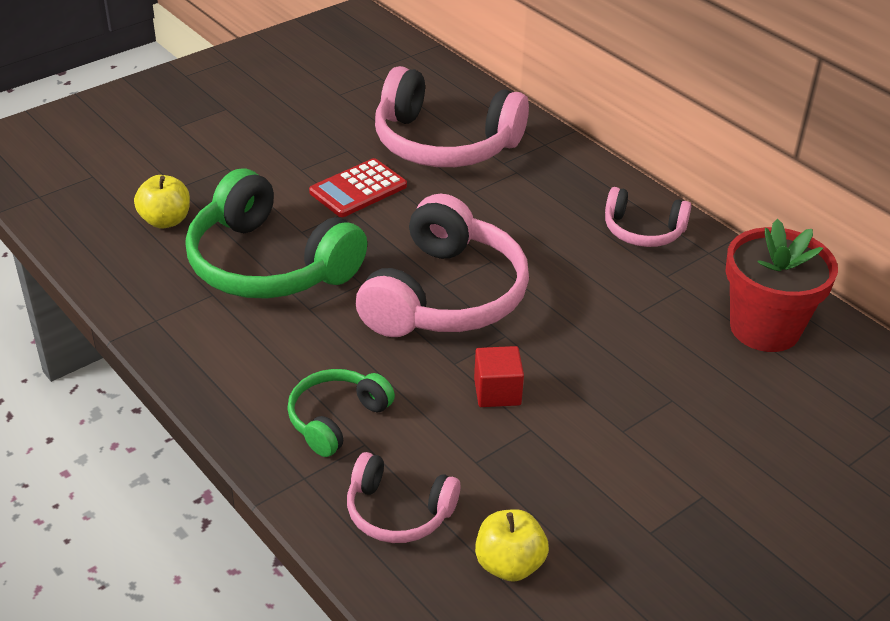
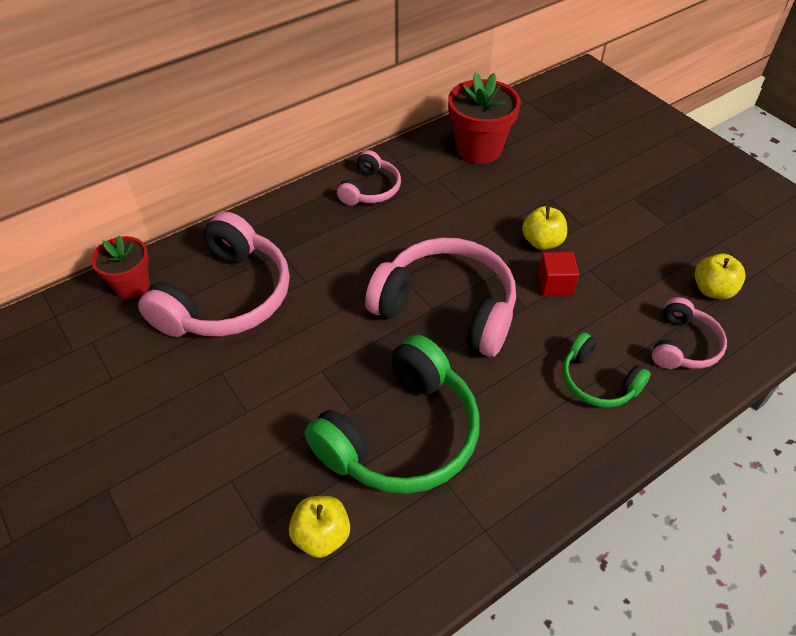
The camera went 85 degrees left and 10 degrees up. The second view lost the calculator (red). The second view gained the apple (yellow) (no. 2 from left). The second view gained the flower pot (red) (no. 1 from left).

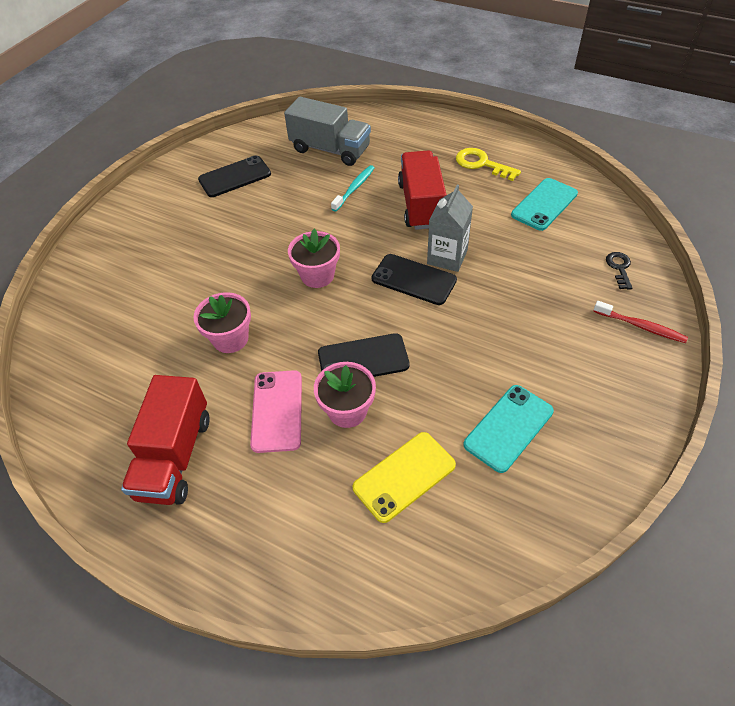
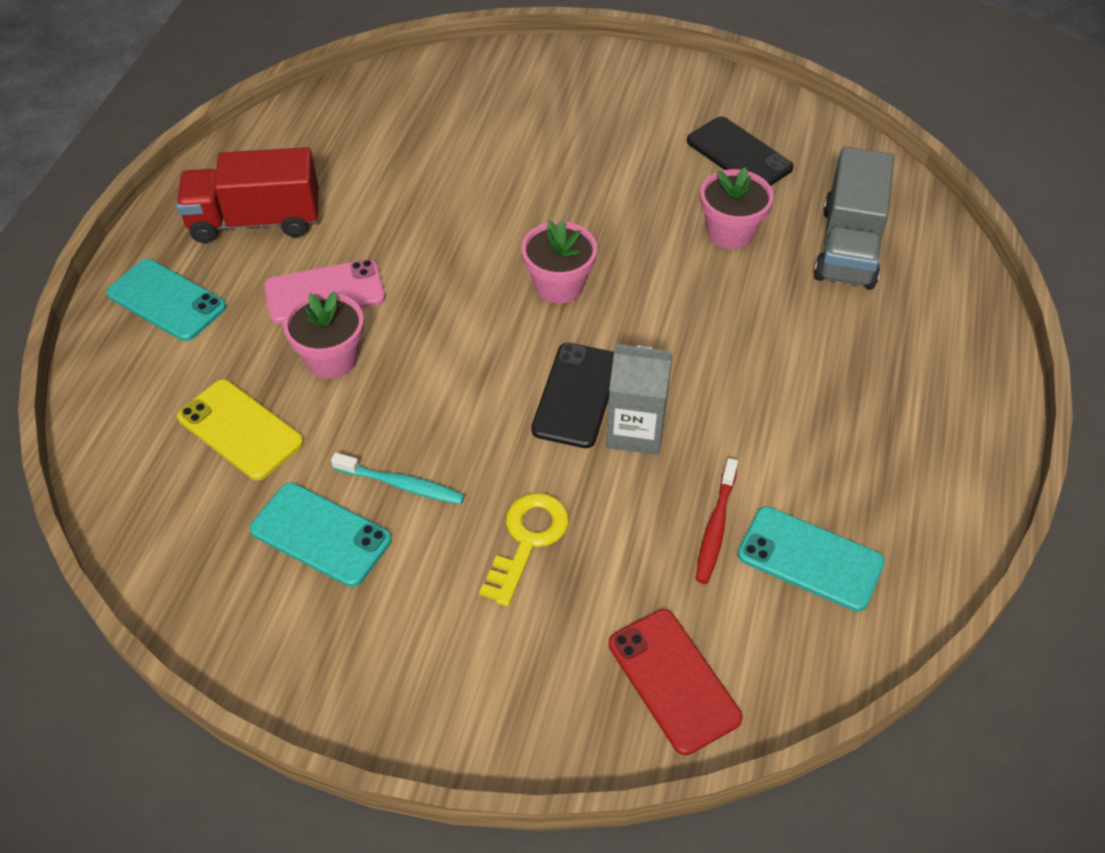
The camera went 75 degrees right and 0 degrees up. The key (yellow) ended up elsewhere. The second view lost the truck (red) (no. 2 from left). The toothbrush (turquoise) ended up elsewhere. Where the key (black) stood, the phone (red) came to stand. The flower pot (pink) (no. 1 from left in the first image) ended up elsewhere. The toothbrush (red) ended up elsewhere. The second view lost the phone (black) (no. 2 from left). The second view gained the phone (turquoise) (no. 1 from left).

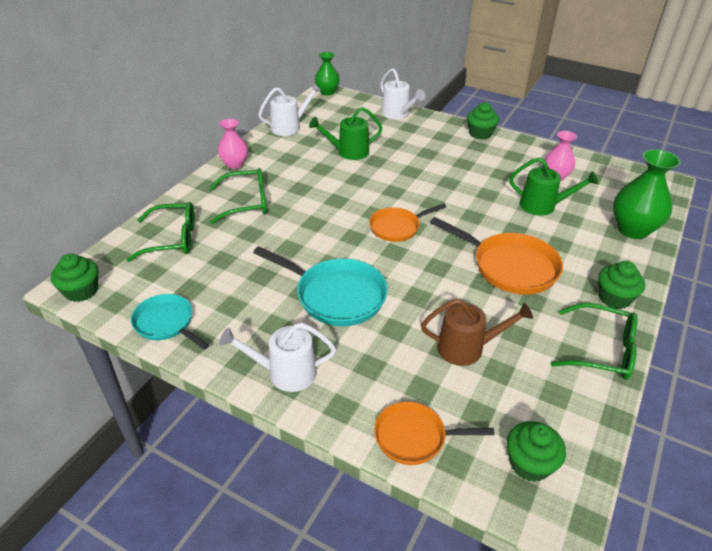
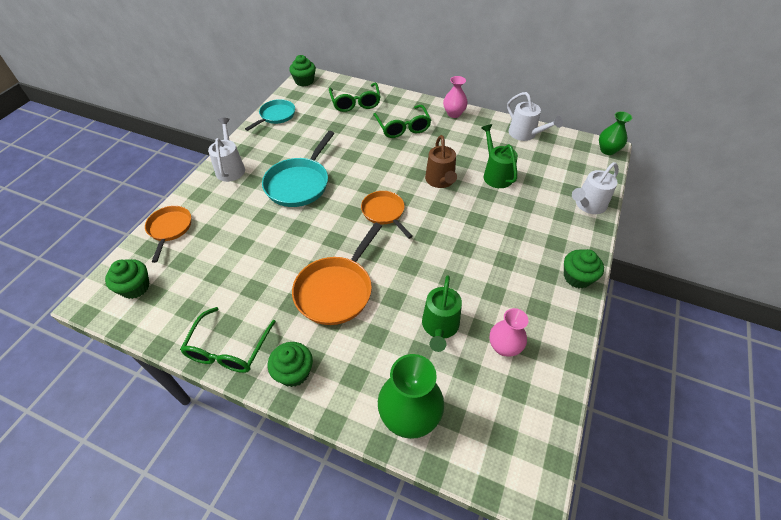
The camera went 85 degrees right and 10 degrees up. The watering can (brown) ended up elsewhere.

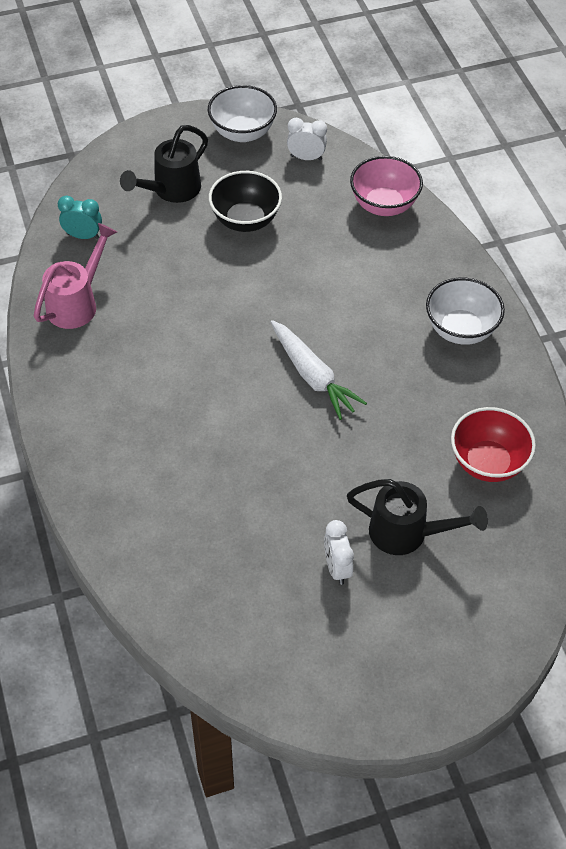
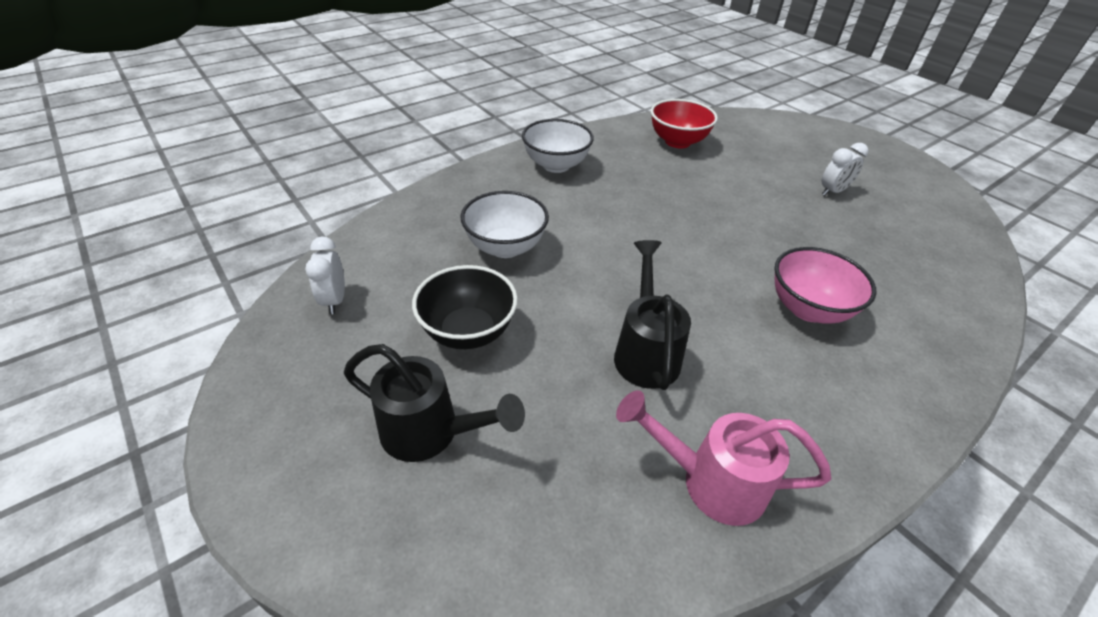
The camera went 110 degrees left and 10 degrees down. The bowl (white) (no. 1 from left) ended up elsewhere. The bowl (pink) ended up elsewhere. The second view lost the clock (turquoise). The second view lost the carrot (white). The watering can (black) (no. 2 from left) ended up elsewhere.

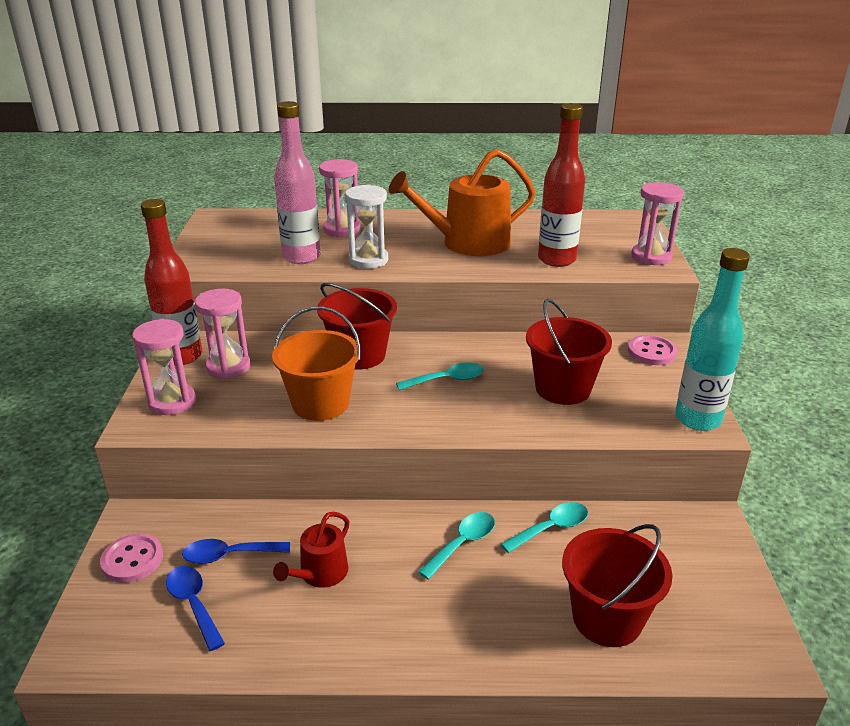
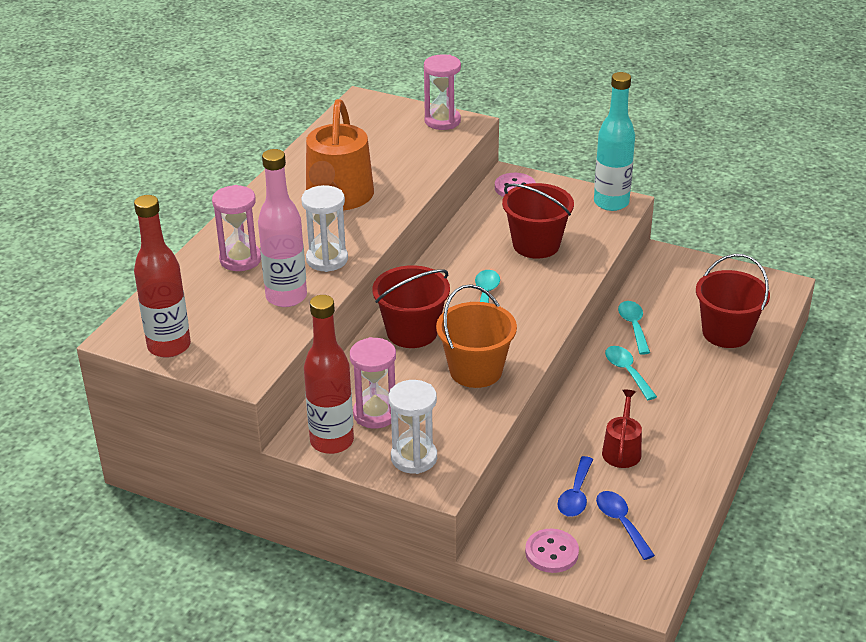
The camera went 65 degrees left and 5 degrees up. The bottle (red) (no. 2 from left in the first image) ended up elsewhere. What was the hourglass (pink) (no. 1 from left) turned into the hourglass (white) (no. 2 from left). The watering can (red) ended up facing another way, 135 degrees counterclockwise from before. The spoon (blue) (no. 1 from left in the first image) ended up facing another way, 75 degrees clockwise from before.

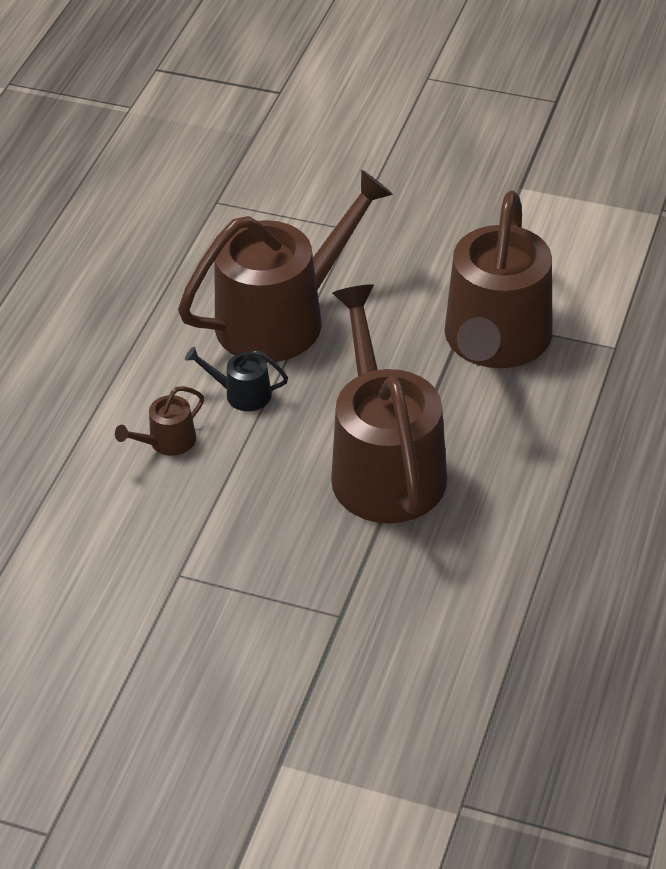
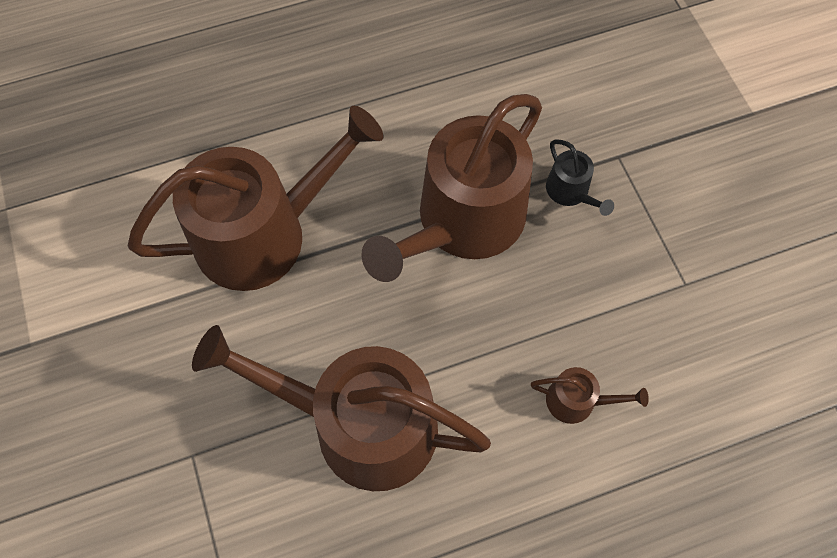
The camera went 130 degrees left and 20 degrees up. The watering can (black) ended up elsewhere.

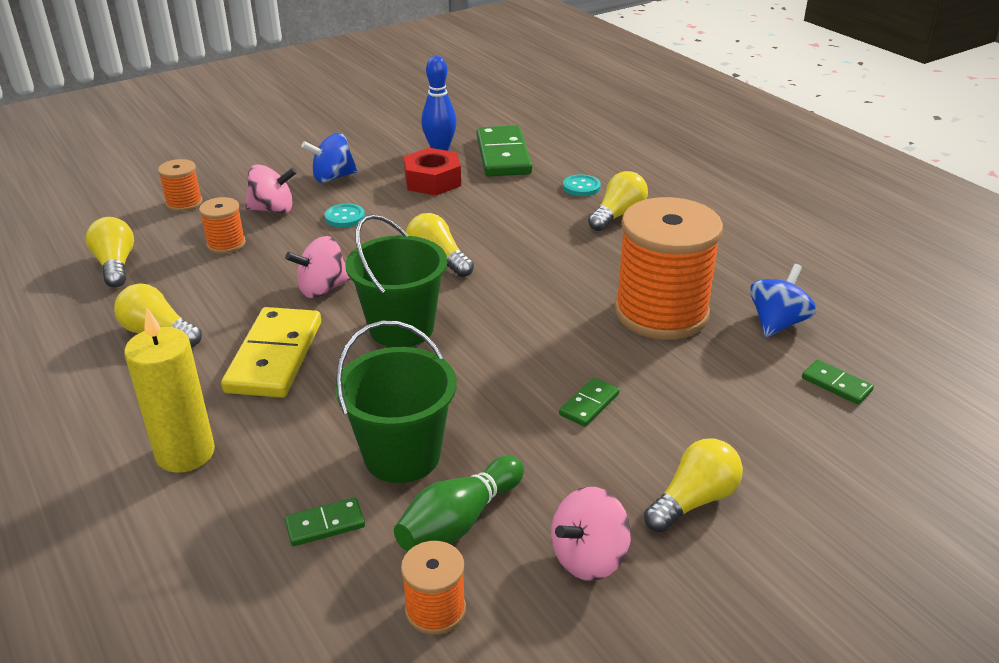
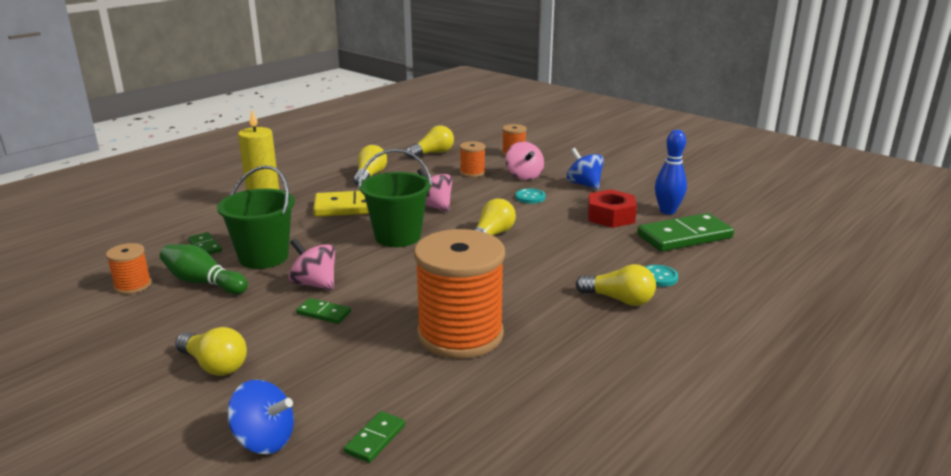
The camera went 75 degrees right and 10 degrees down. The spinning top (blue) (no. 2 from left in the first image) ended up elsewhere. The spinning top (pink) (no. 3 from left in the first image) ended up elsewhere.

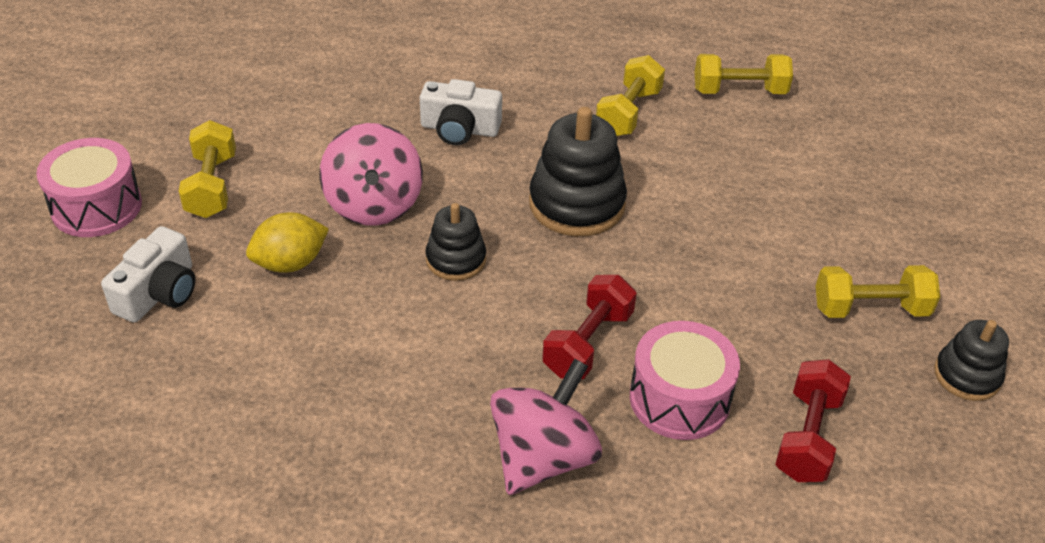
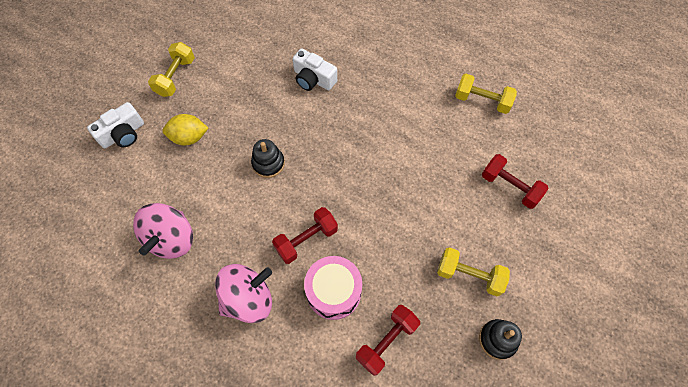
The camera went 25 degrees right and 20 degrees up. The second view lost the dumbbell (yellow) (no. 2 from left). The second view lost the stacking toy (black) (no. 2 from left). The spinning top (pink) (no. 1 from left) ended up elsewhere. The second view lost the drum (pink) (no. 1 from left). The second view gained the dumbbell (red) (no. 3 from left).

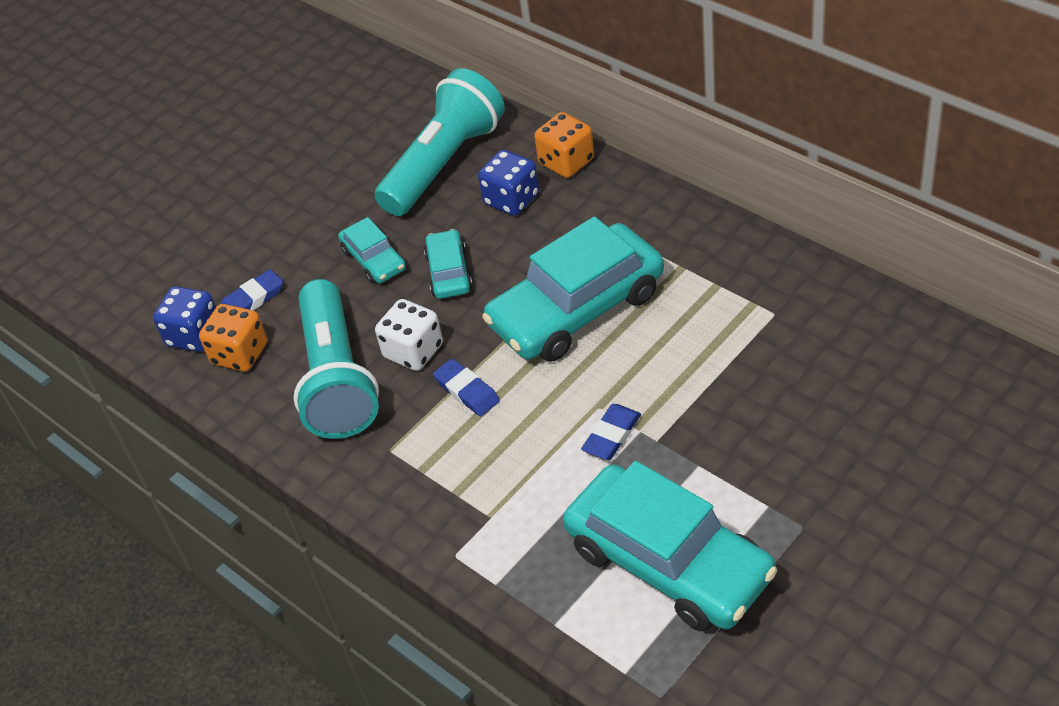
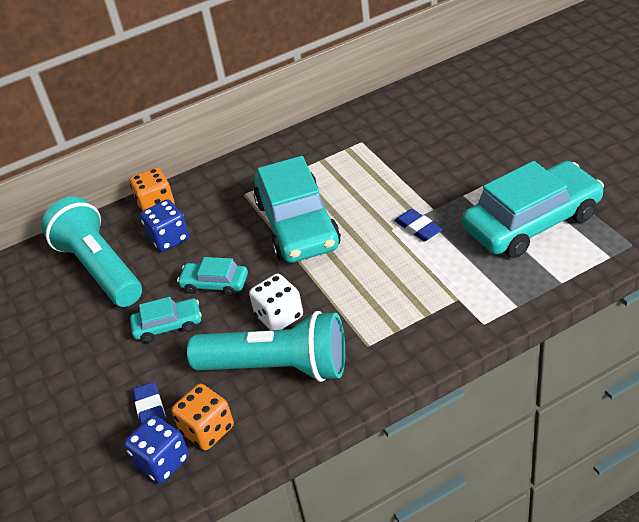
The camera went 70 degrees left and 5 degrees down. The second view lost the eraser (blue) (no. 2 from left).

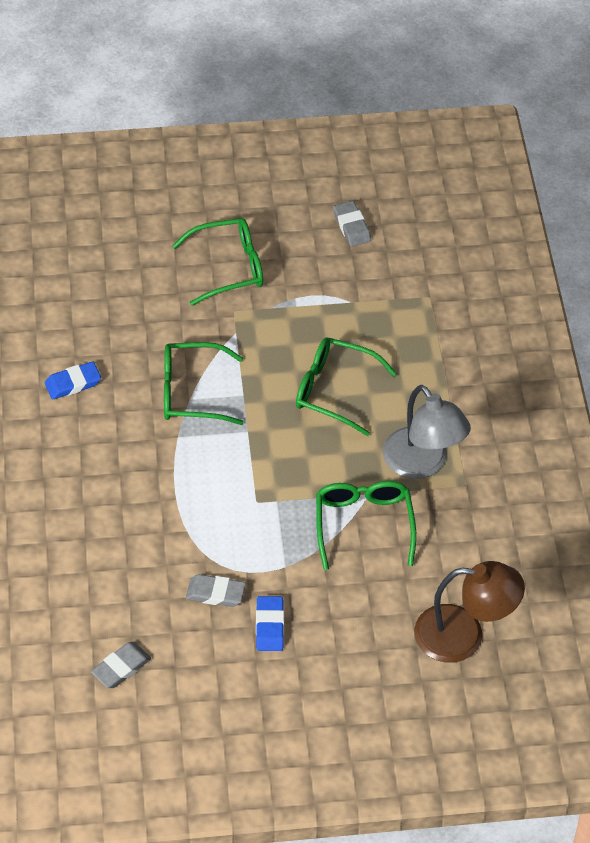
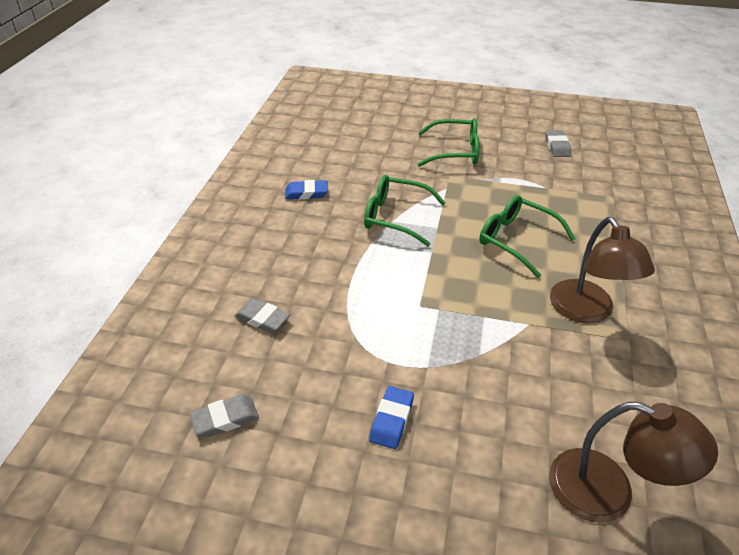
The camera went 20 degrees right and 10 degrees down. What was the lamp (grey) turned into the lamp (brown) (no. 1 from left). The second view lost the glasses (green) (no. 4 from left). The eraser (grey) (no. 2 from left) ended up elsewhere.

